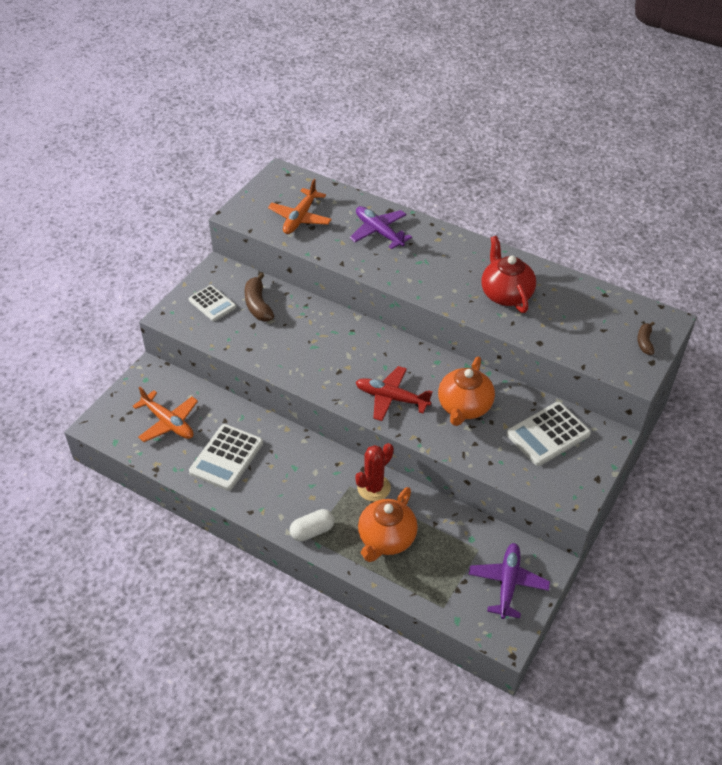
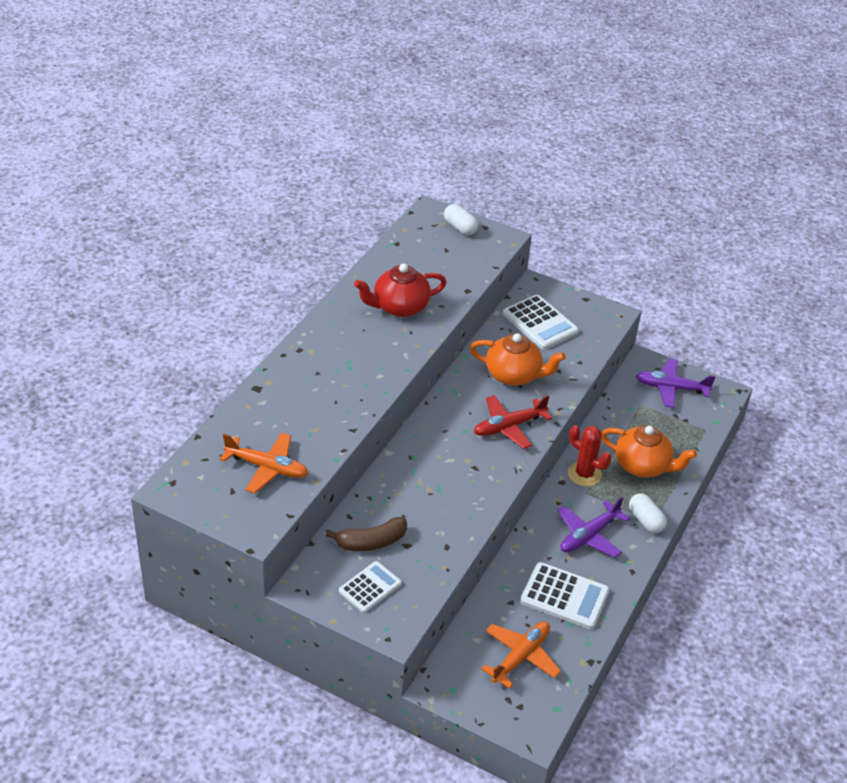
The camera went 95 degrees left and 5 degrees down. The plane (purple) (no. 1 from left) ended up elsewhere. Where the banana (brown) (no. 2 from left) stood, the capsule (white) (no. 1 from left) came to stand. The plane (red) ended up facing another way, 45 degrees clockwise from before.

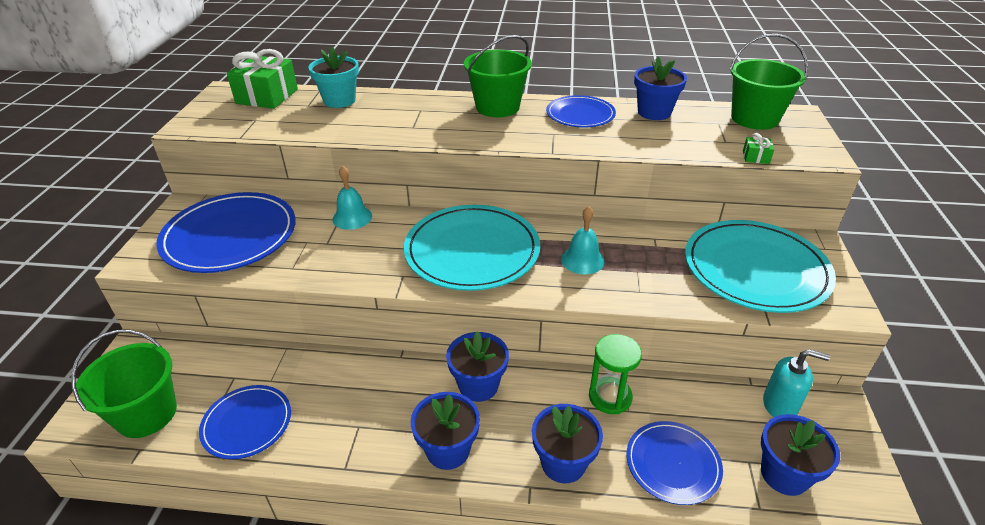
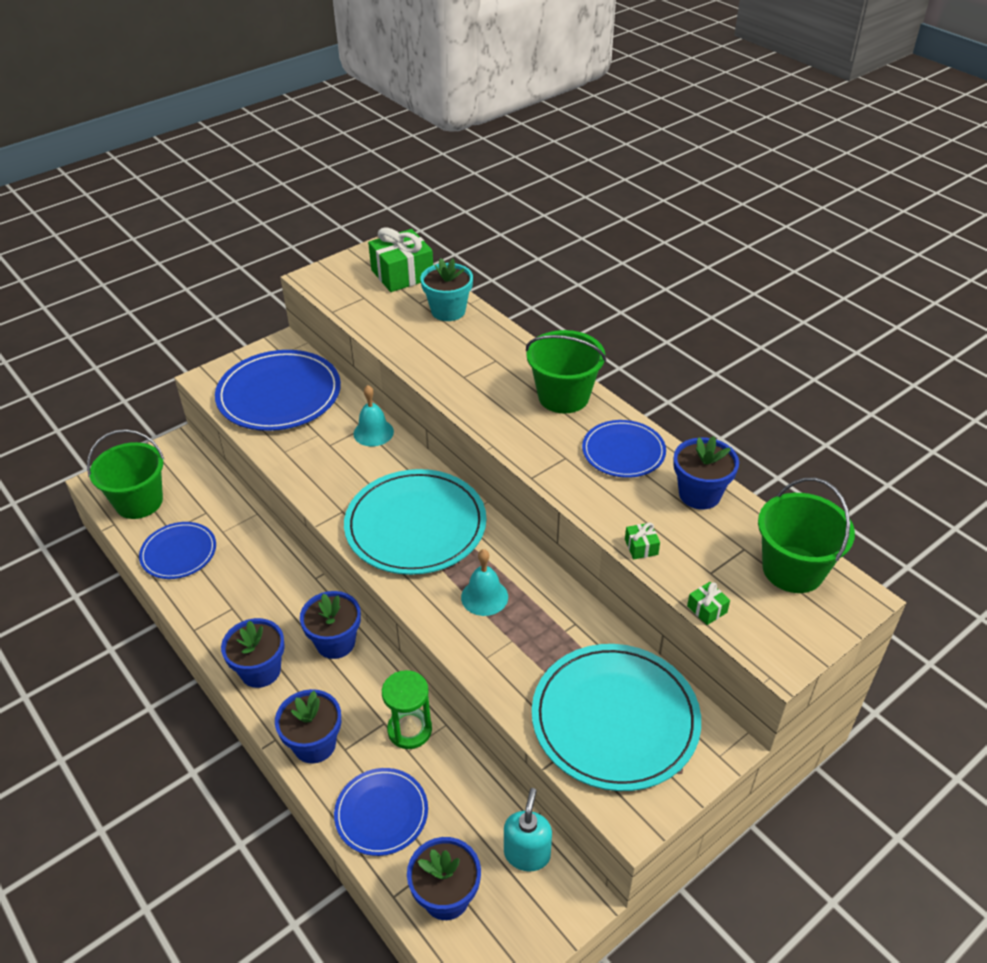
The camera went 45 degrees right and 5 degrees up. The soap dispenser (turquoise) ended up facing another way, 135 degrees counterclockwise from before. The second view gained the gift (green) (no. 2 from left).

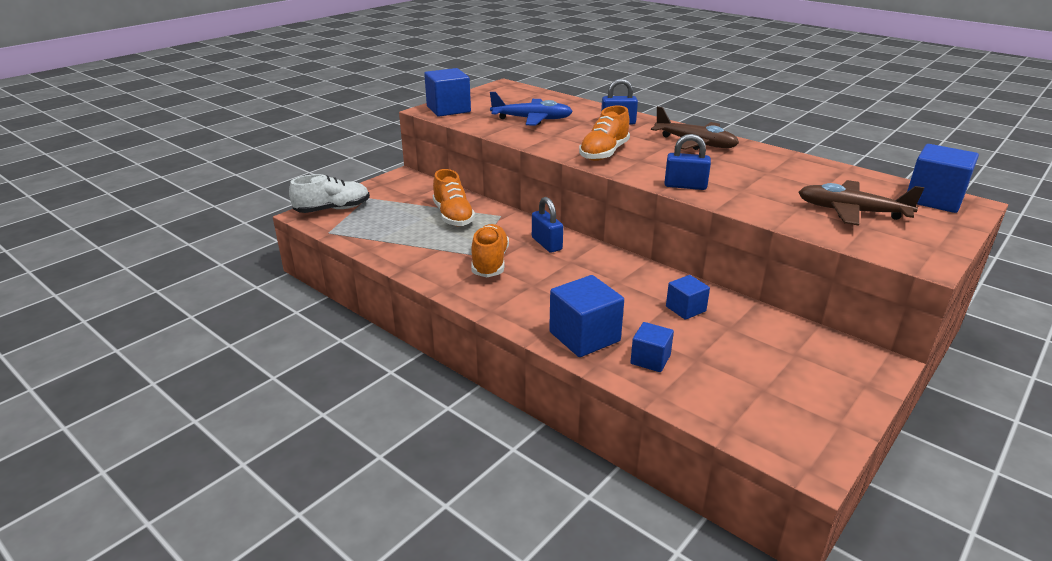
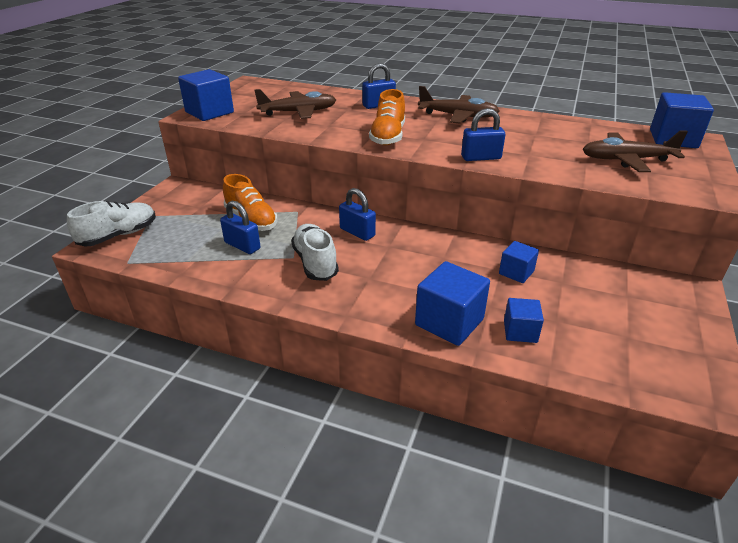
The camera went 20 degrees left and 5 degrees up. What was the plane (blue) turned into the plane (brown) (no. 1 from left). What was the shoe (orange) (no. 2 from left) turned into the shoe (white) (no. 2 from left). The second view gained the padlock (blue) (no. 1 from left).

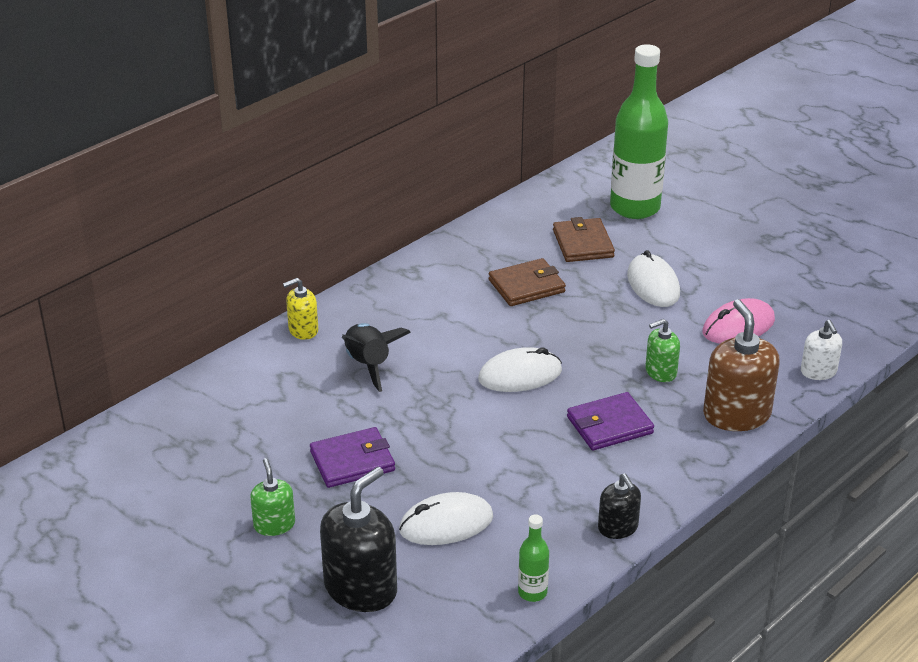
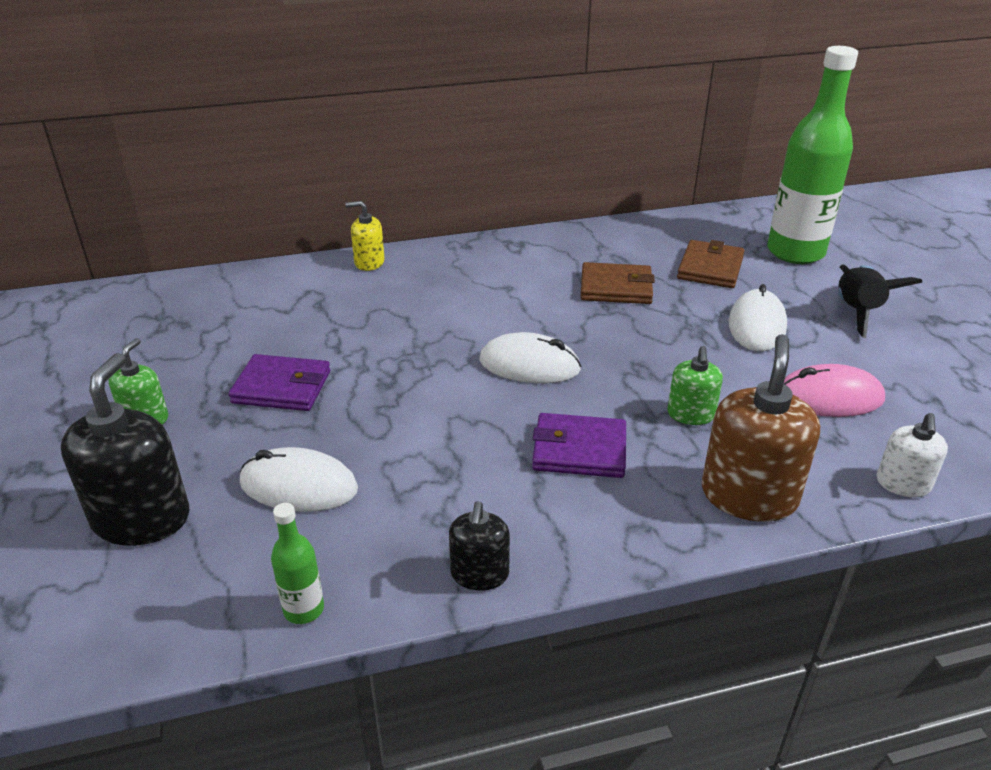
The camera went 30 degrees right and 0 degrees up. The soap dispenser (green) (no. 2 from left) ended up facing another way, 90 degrees counterclockwise from before. The rocket (black) ended up elsewhere. The soap dispenser (black) (no. 1 from left) ended up facing another way, 60 degrees counterclockwise from before.

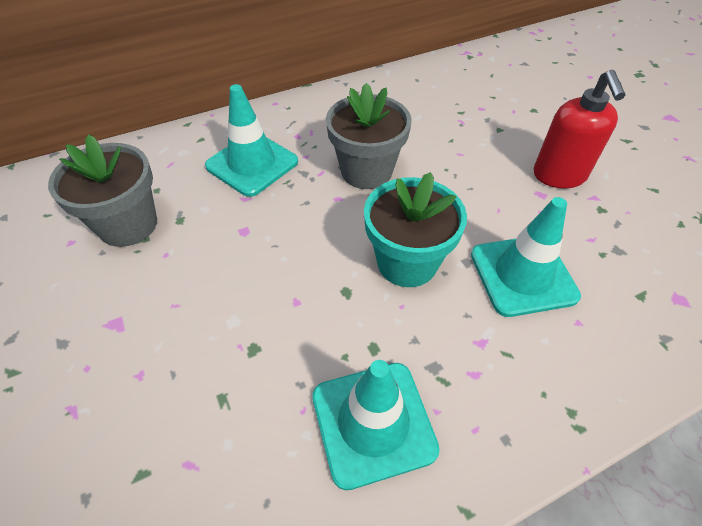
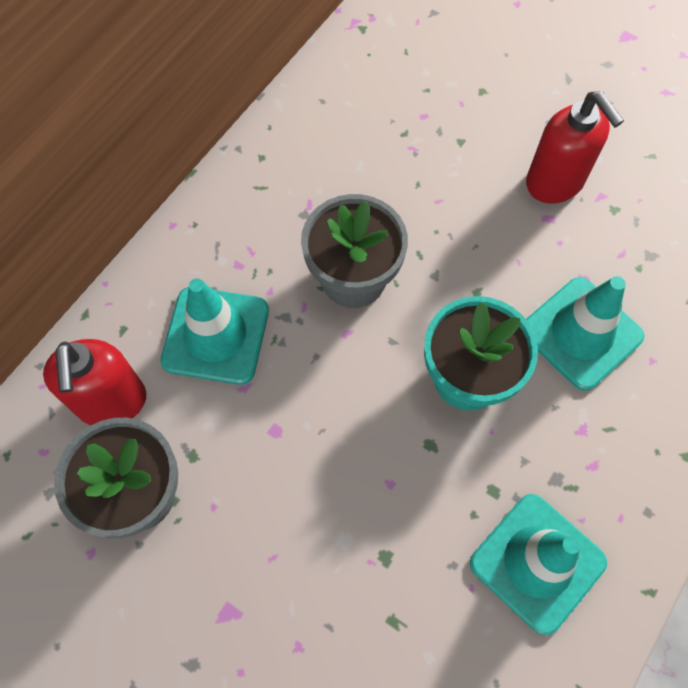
The camera went 30 degrees left and 15 degrees up. The second view gained the soap dispenser (red) (no. 1 from left).

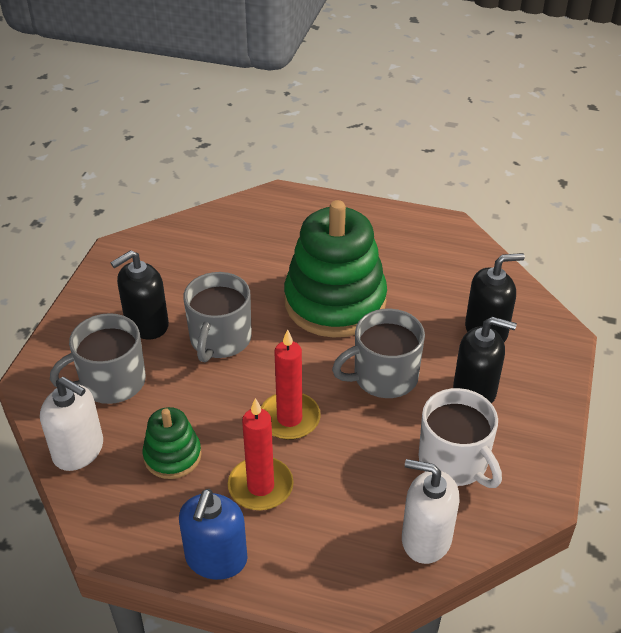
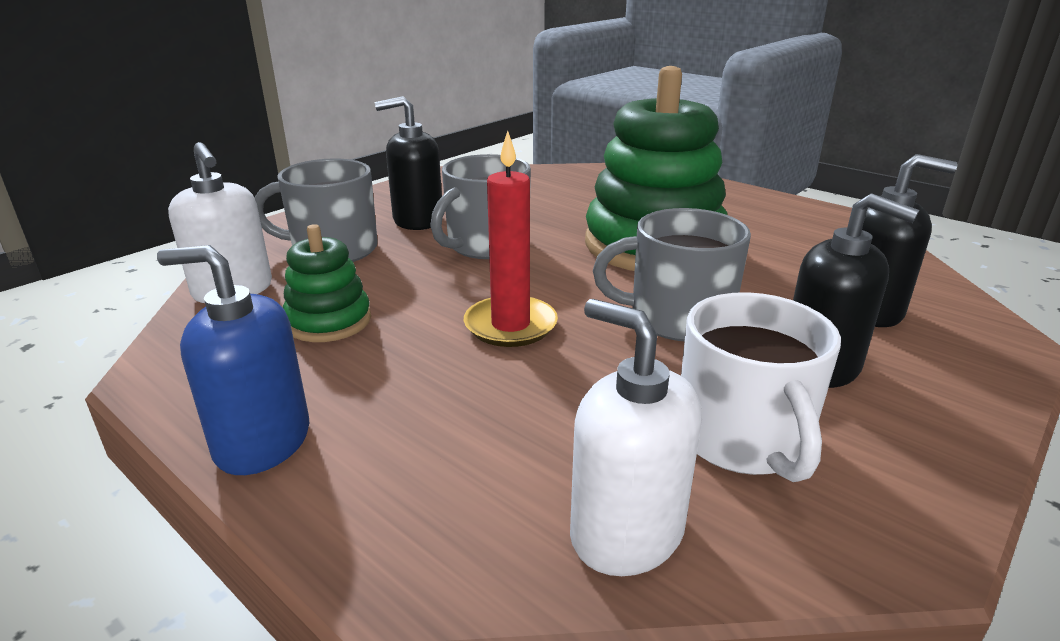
The camera went 25 degrees right and 15 degrees down. The second view lost the candle (red) (no. 1 from left). The soap dispenser (blue) ended up facing another way, 60 degrees clockwise from before.

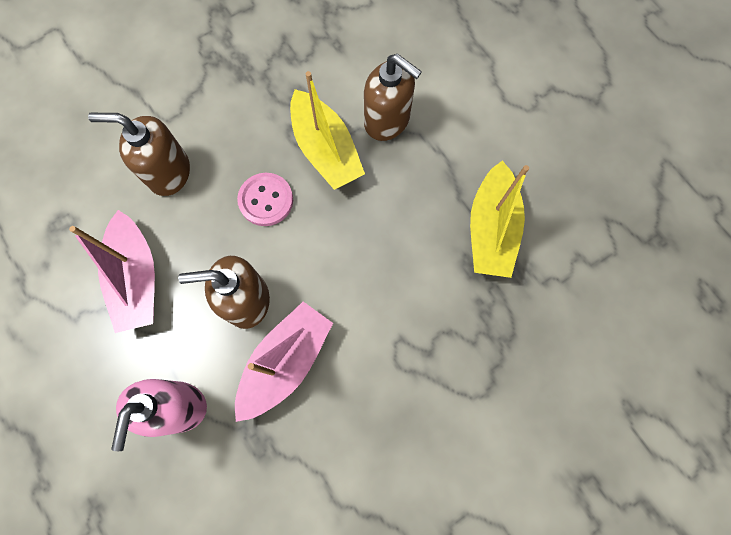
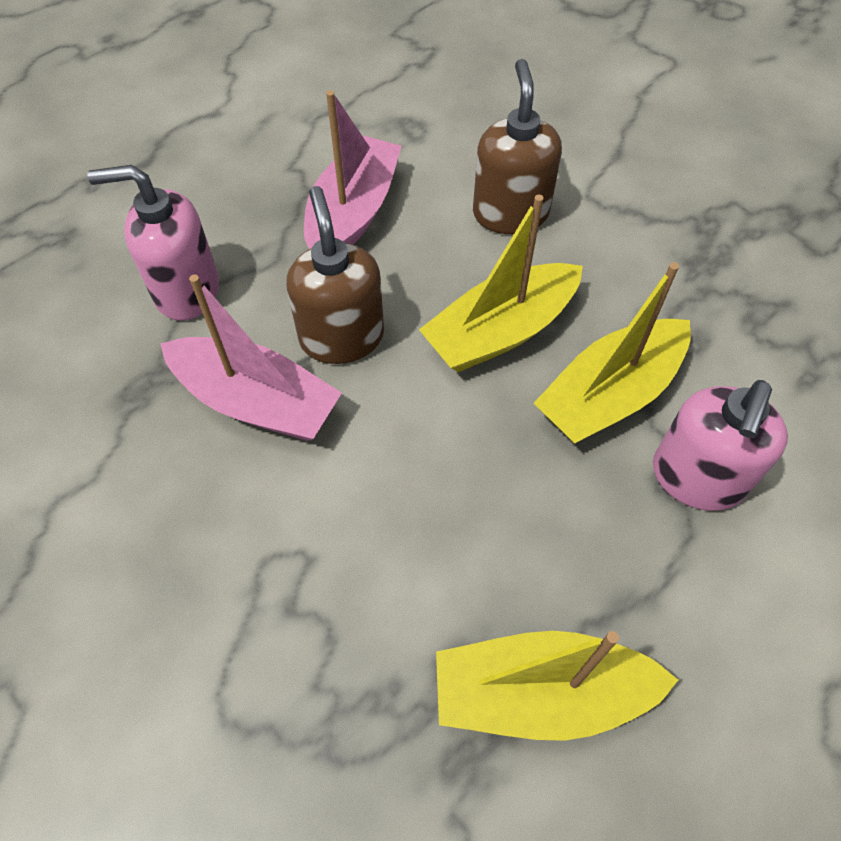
The camera went 80 degrees right and 15 degrees down. What was the soap dispenser (brown) (no. 3 from left) turned into the soap dispenser (pink) (no. 2 from left). Where the button (pink) stood, the boat (yellow) (no. 1 from left) came to stand. The boat (pink) (no. 1 from left in the first image) ended up facing another way, 135 degrees clockwise from before.

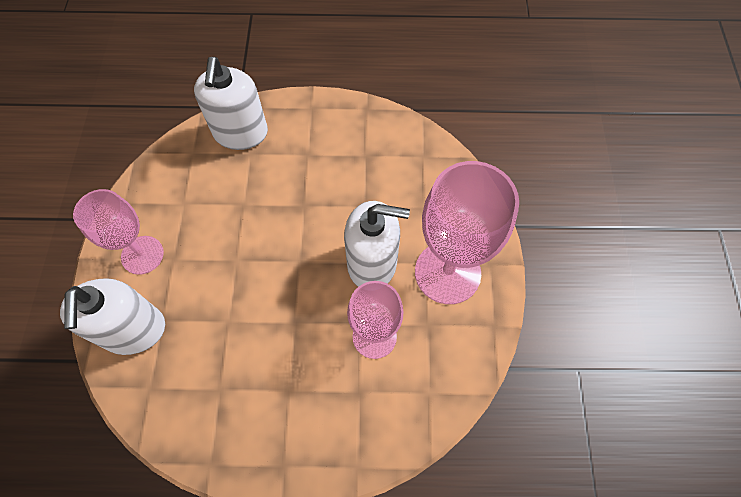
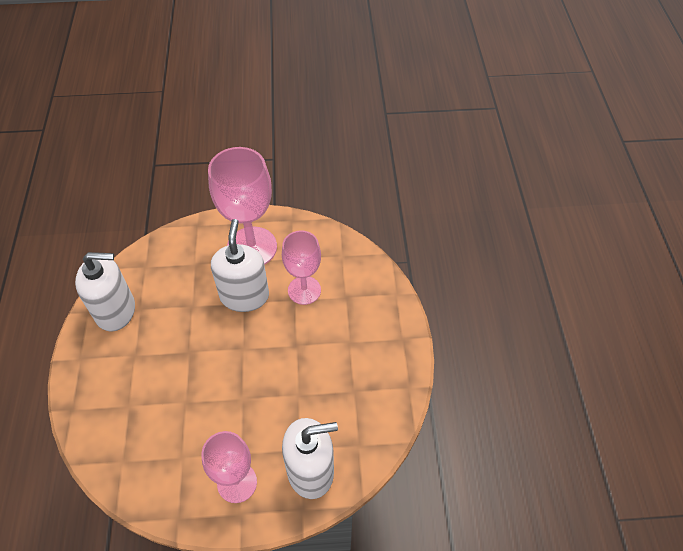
The camera went 95 degrees left and 10 degrees down. The soap dispenser (white) (no. 2 from left in the first image) ended up elsewhere.

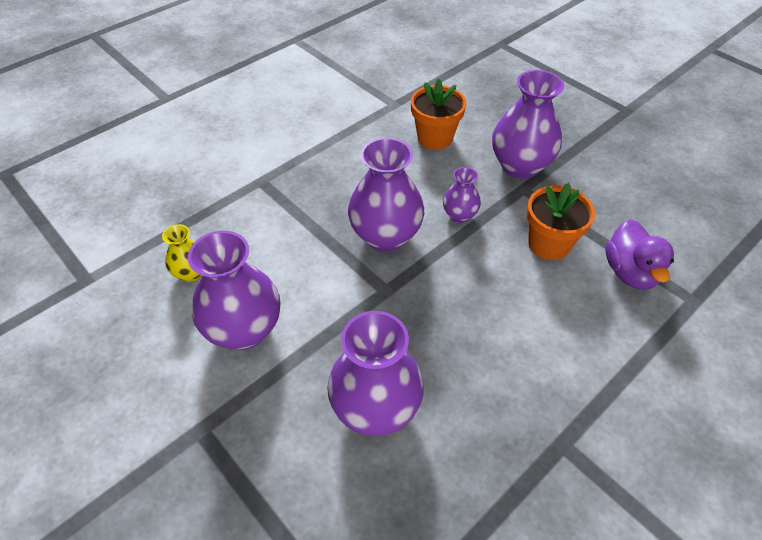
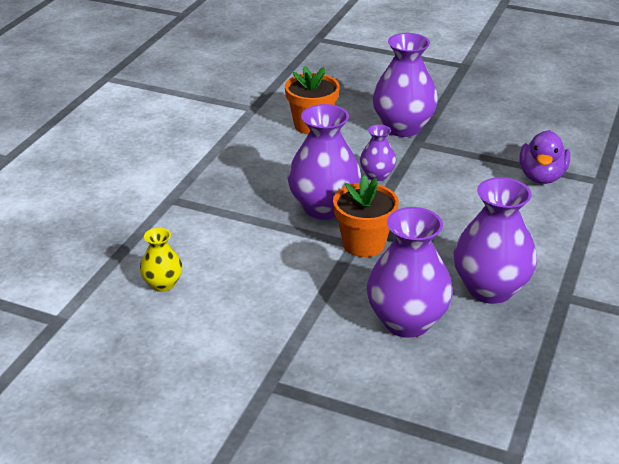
The camera went 25 degrees left and 15 degrees down. The flower pot (orange) (no. 2 from left) ended up elsewhere. The duck (purple) ended up facing another way, 45 degrees clockwise from before. The vase (purple) (no. 1 from left in the first image) ended up elsewhere.

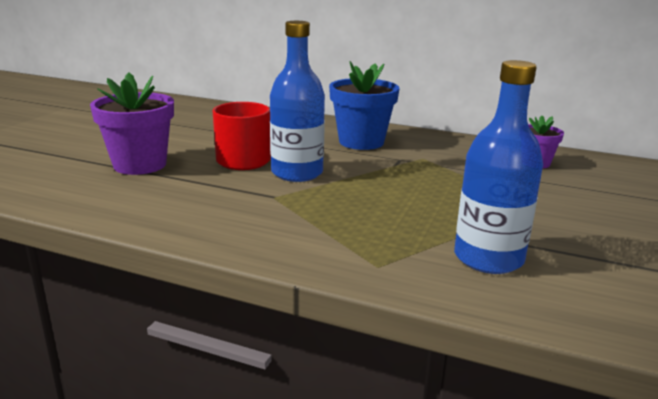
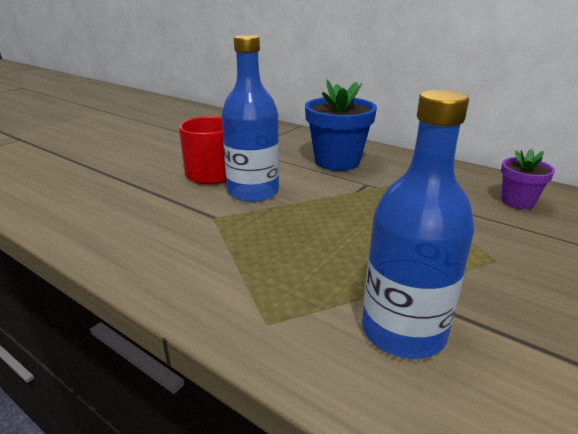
The camera went 15 degrees right and 5 degrees up. The second view lost the flower pot (purple) (no. 1 from left).

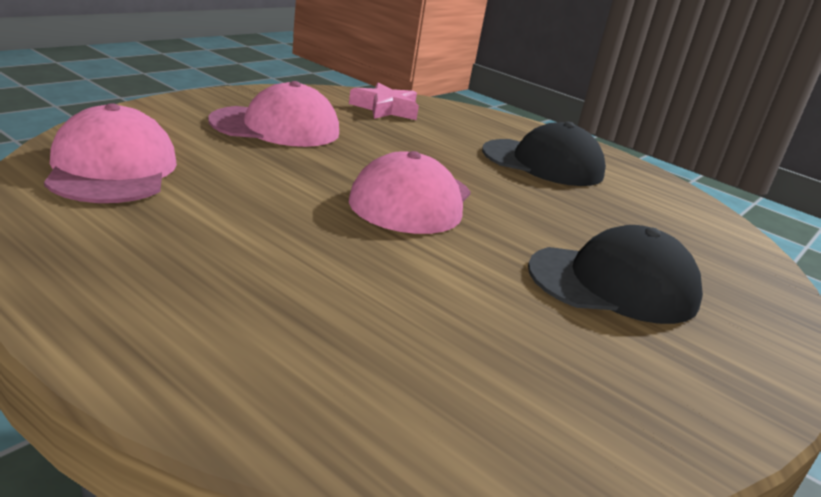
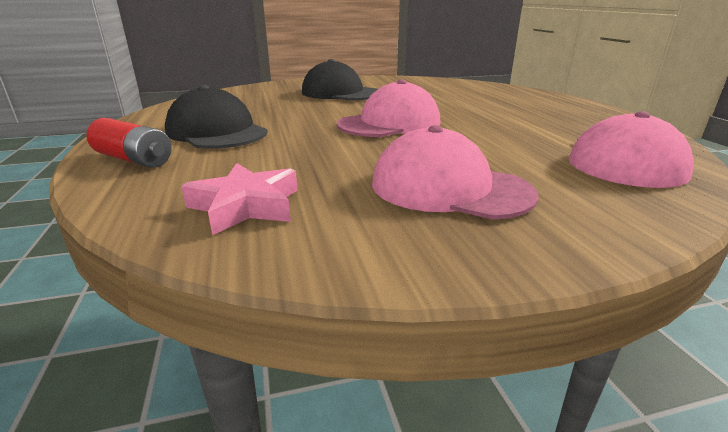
The camera went 140 degrees left and 0 degrees up. The second view gained the battery (red).

